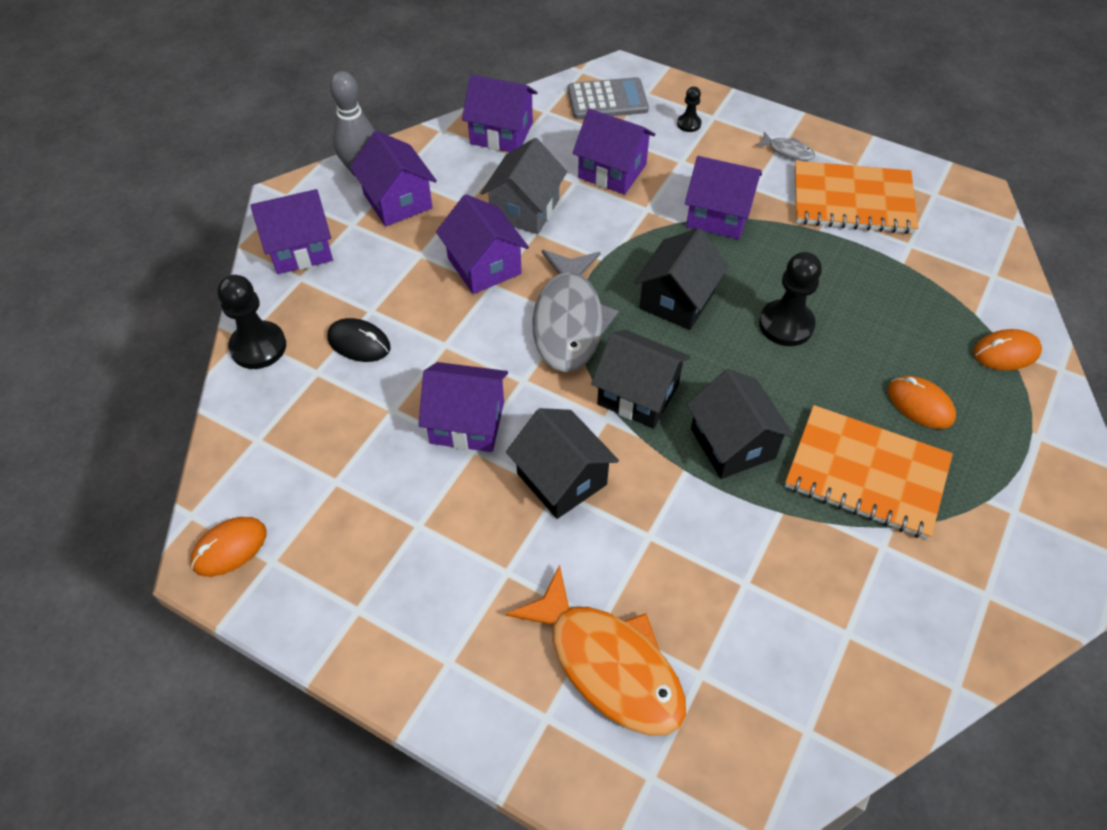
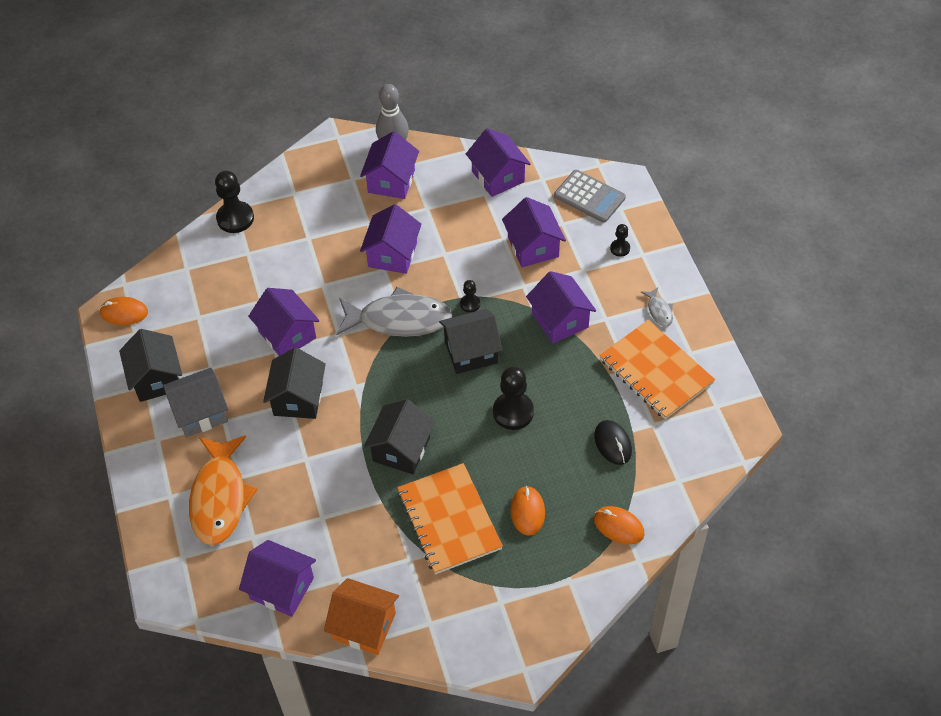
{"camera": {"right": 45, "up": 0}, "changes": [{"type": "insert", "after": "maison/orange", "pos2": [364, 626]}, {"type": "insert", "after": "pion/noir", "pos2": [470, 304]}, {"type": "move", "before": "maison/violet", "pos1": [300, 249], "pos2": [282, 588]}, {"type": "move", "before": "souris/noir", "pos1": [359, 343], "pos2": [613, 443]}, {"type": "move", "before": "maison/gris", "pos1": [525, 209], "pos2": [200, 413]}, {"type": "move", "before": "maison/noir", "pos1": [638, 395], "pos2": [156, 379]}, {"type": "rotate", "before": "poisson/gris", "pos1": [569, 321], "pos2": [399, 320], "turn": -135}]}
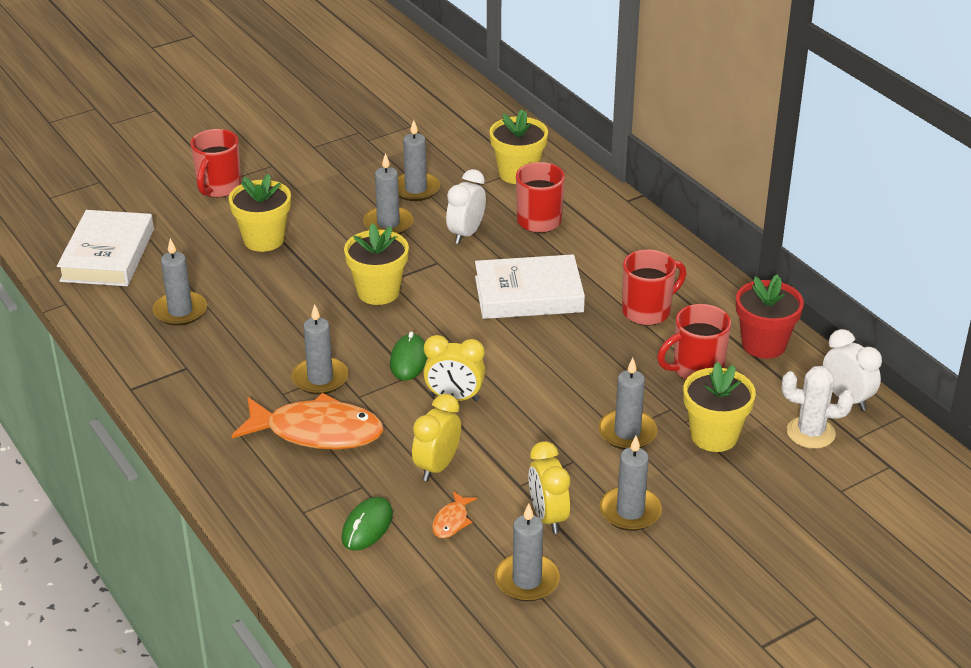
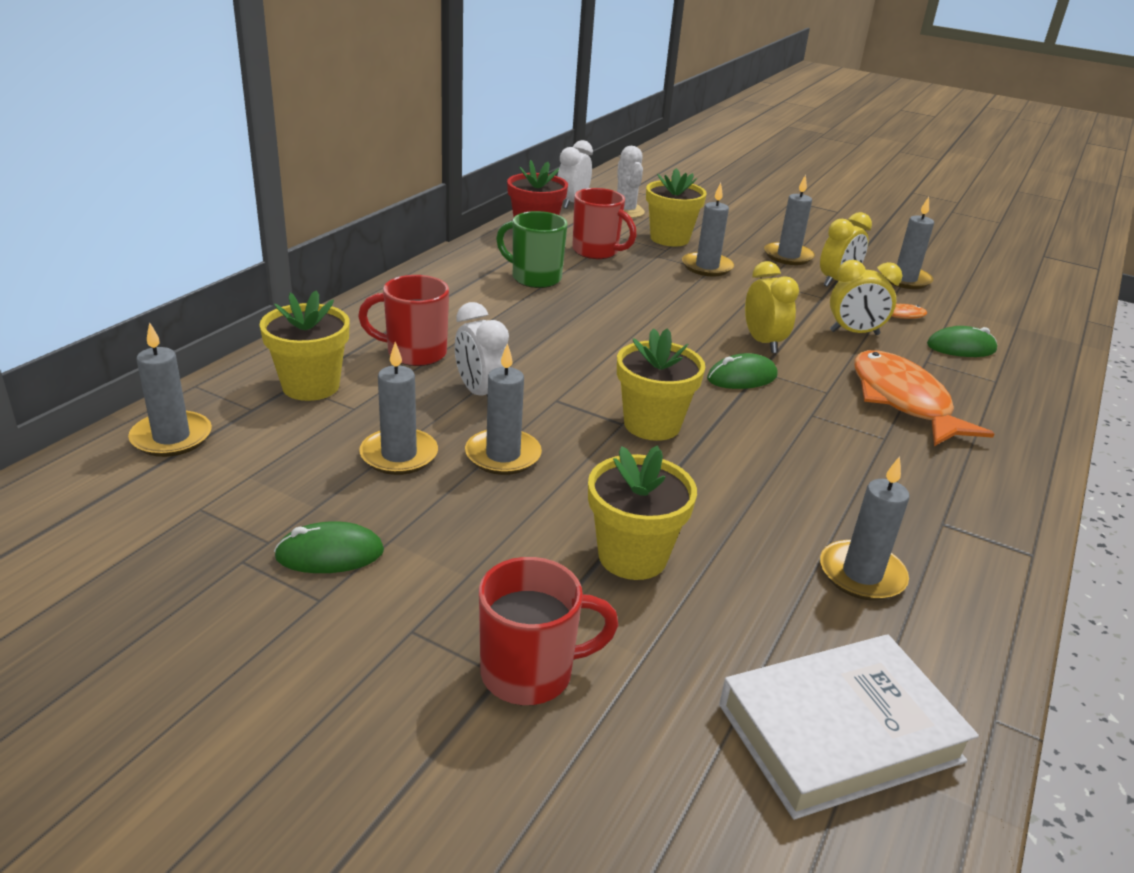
{"camera": {"right": -120, "up": -5}, "changes": [{"type": "delete", "before": "livre/blanc", "pos1": [528, 294]}, {"type": "insert", "after": "souris/vert", "pos2": [330, 554]}, {"type": "move", "before": "bougie/gris", "pos1": [320, 378], "pos2": [171, 437]}, {"type": "recolor", "before": "tasse/rouge", "after": "tasse/vert", "pos1": [648, 311], "pos2": [534, 278]}, {"type": "rotate", "before": "réveil/blanc", "pos1": [466, 234], "pos2": [480, 393], "turn": 60}]}
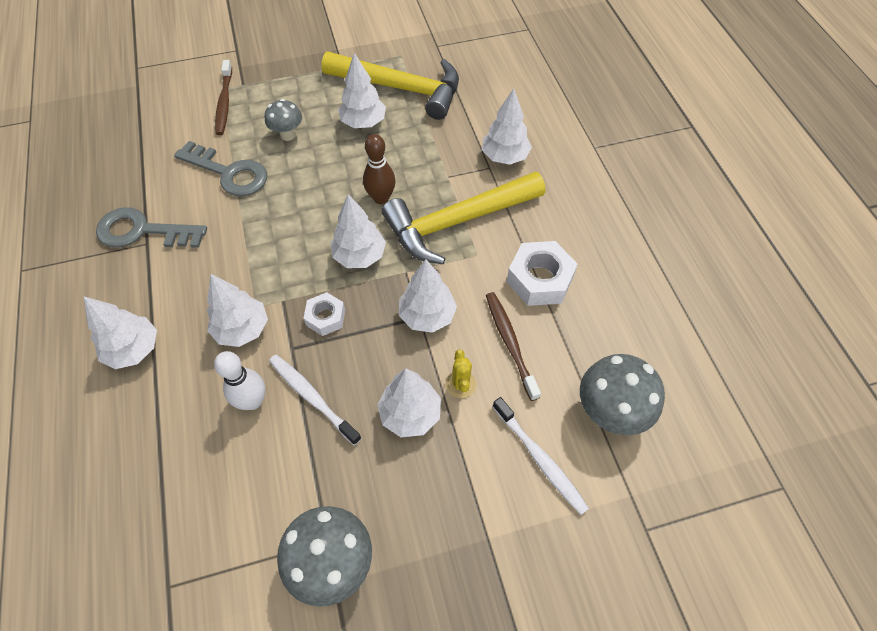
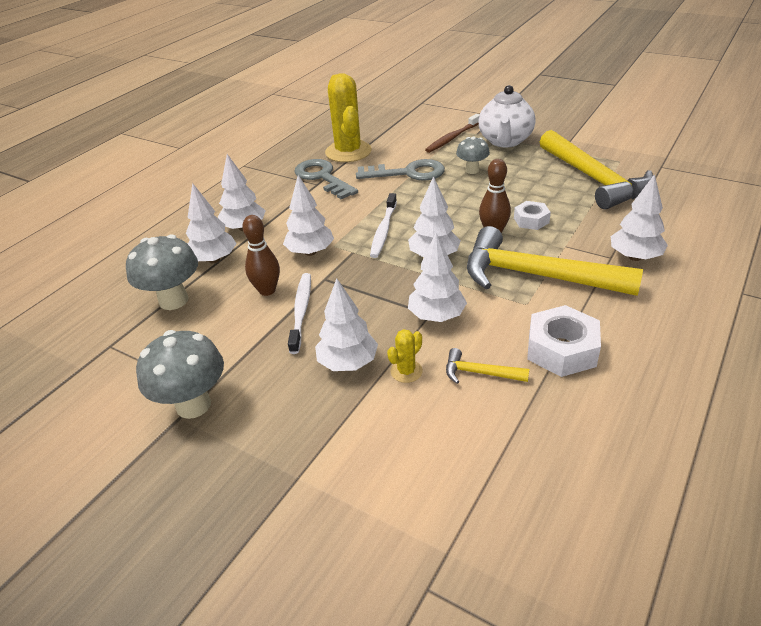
{"camera": {"right": 50, "up": -20}, "changes": [{"type": "insert", "after": "cactus/jaune", "pos2": [348, 152]}, {"type": "insert", "after": "théière/blanc", "pos2": [505, 141]}, {"type": "move", "before": "écrou/blanc", "pos1": [325, 317], "pos2": [531, 220]}, {"type": "move", "before": "arbre/blanc", "pos1": [363, 122], "pos2": [214, 260]}, {"type": "move", "before": "brosse à dents/blanc", "pos1": [540, 459], "pos2": [383, 230]}, {"type": "move", "before": "champignon/gris", "pos1": [609, 413], "pos2": [173, 300]}, {"type": "replace", "before": "brosse à dents/marron", "after": "marteau/jaune", "pos1": [510, 343], "pos2": [479, 373]}, {"type": "recolor", "before": "quille/blanc", "after": "quille/marron", "pos1": [253, 401], "pos2": [267, 290]}, {"type": "rotate", "before": "clé/gris", "pos1": [229, 173], "pos2": [408, 173], "turn": -75}]}
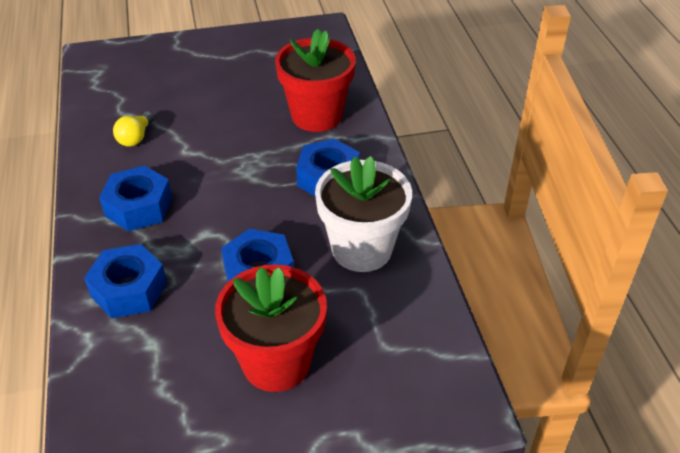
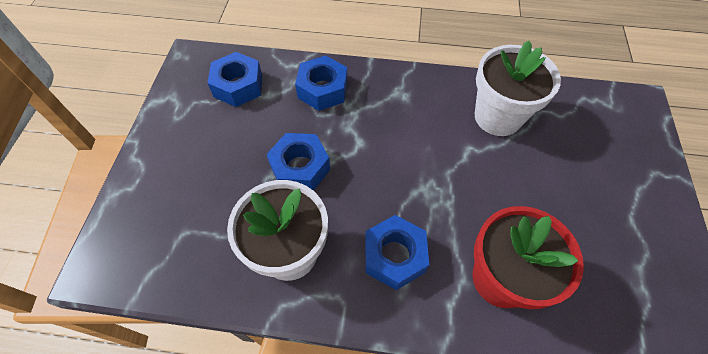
{"camera": {"right": 110, "up": 15}, "changes": [{"type": "delete", "before": "pot de fleurs/rouge", "pos1": [276, 362]}, {"type": "move", "before": "écrou/bleu", "pos1": [138, 207], "pos2": [238, 86]}, {"type": "replace", "before": "ampoule/jaune", "after": "pot de fleurs/blanc", "pos1": [135, 138], "pos2": [498, 117]}]}
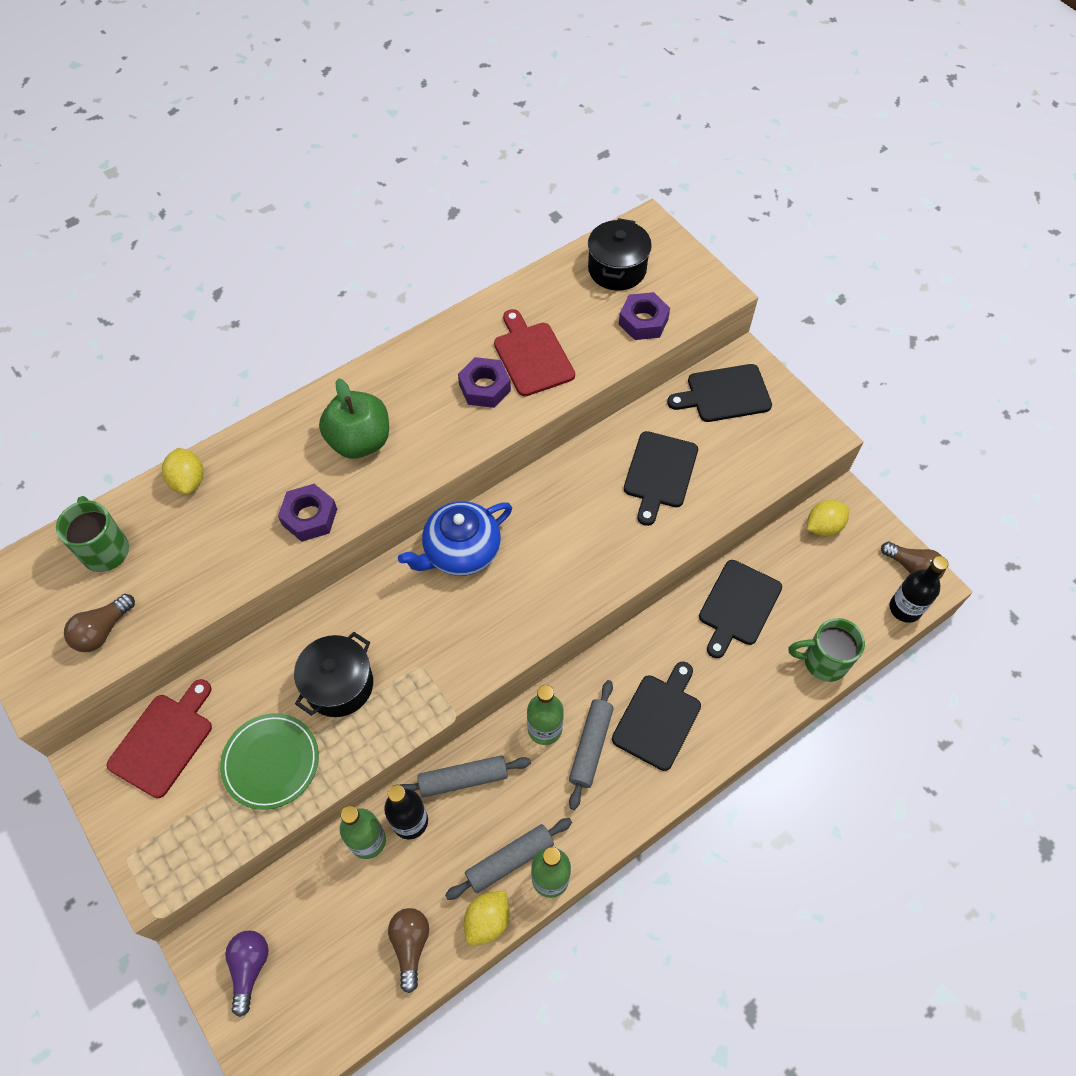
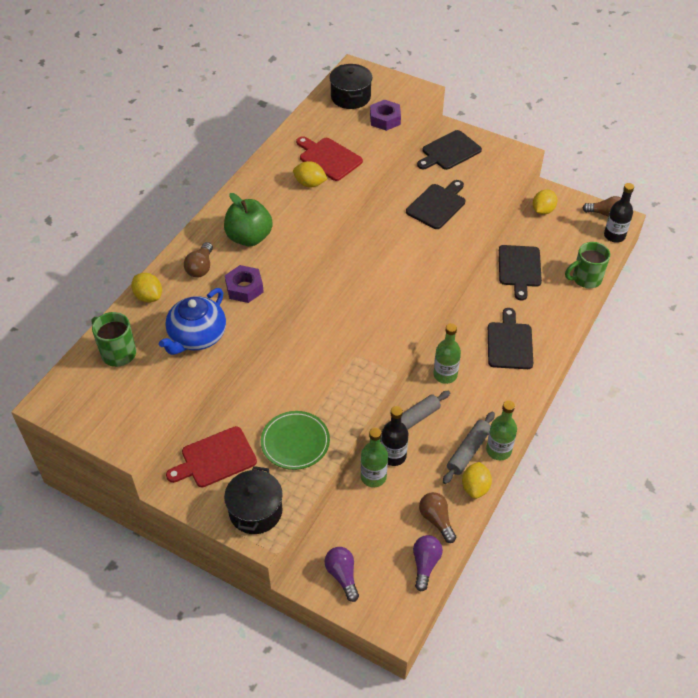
{"camera": {"right": -25, "up": -10}, "changes": [{"type": "delete", "before": "rouleau à pâtisserie/gris", "pos1": [590, 746]}, {"type": "insert", "after": "ampoule/violet", "pos2": [425, 564]}, {"type": "move", "before": "ampoule/marron", "pos1": [102, 630], "pos2": [200, 267]}, {"type": "move", "before": "marmite/noir", "pos1": [339, 685], "pos2": [255, 511]}, {"type": "move", "before": "théière/bleu", "pos1": [461, 551], "pos2": [197, 336]}, {"type": "replace", "before": "écrou/violet", "after": "citron/jaune", "pos1": [484, 387], "pos2": [310, 184]}, {"type": "rotate", "before": "planche à découper/rouge", "pos1": [164, 741], "pos2": [215, 458], "turn": -120}, {"type": "rotate", "before": "planche à découper/noir", "pos1": [659, 473], "pos2": [437, 205], "turn": -135}]}
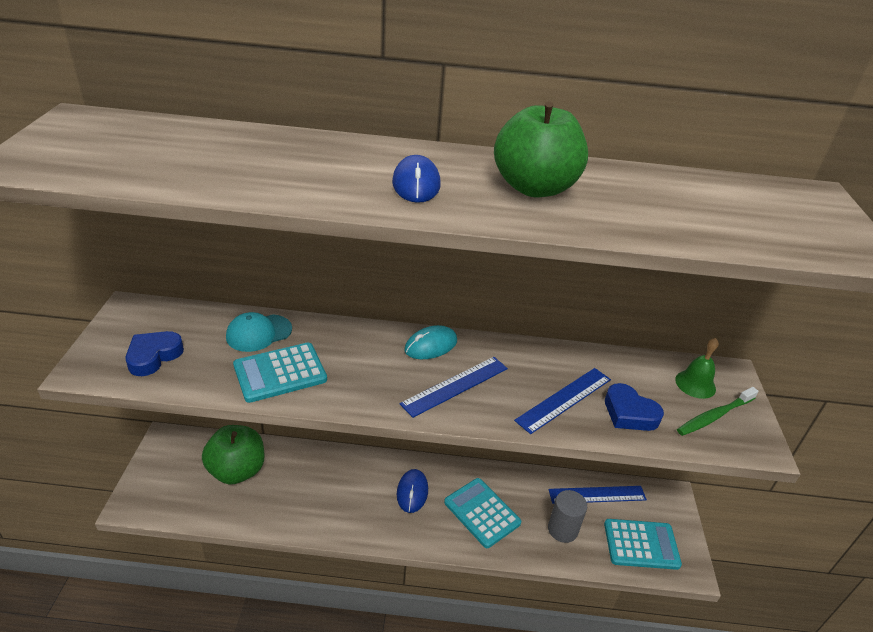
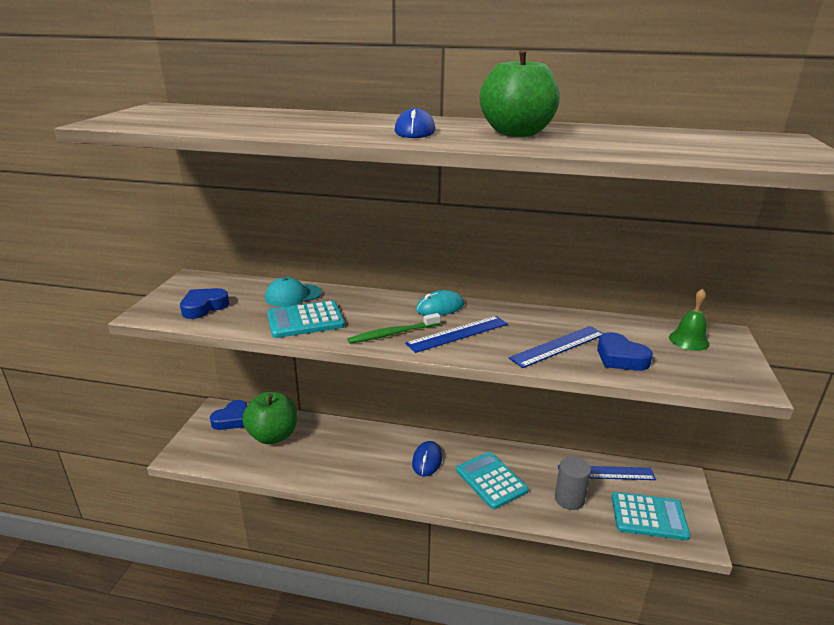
{"camera": {"right": 10, "up": -10}, "changes": [{"type": "insert", "after": "cœur/bleu", "pos2": [231, 419]}, {"type": "move", "before": "brosse à dents/vert", "pos1": [714, 416], "pos2": [393, 334]}]}
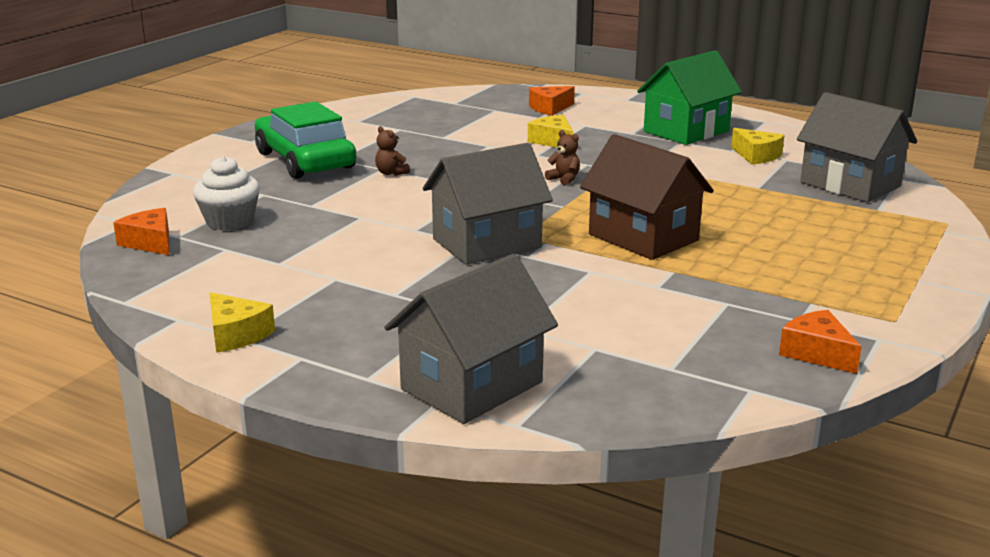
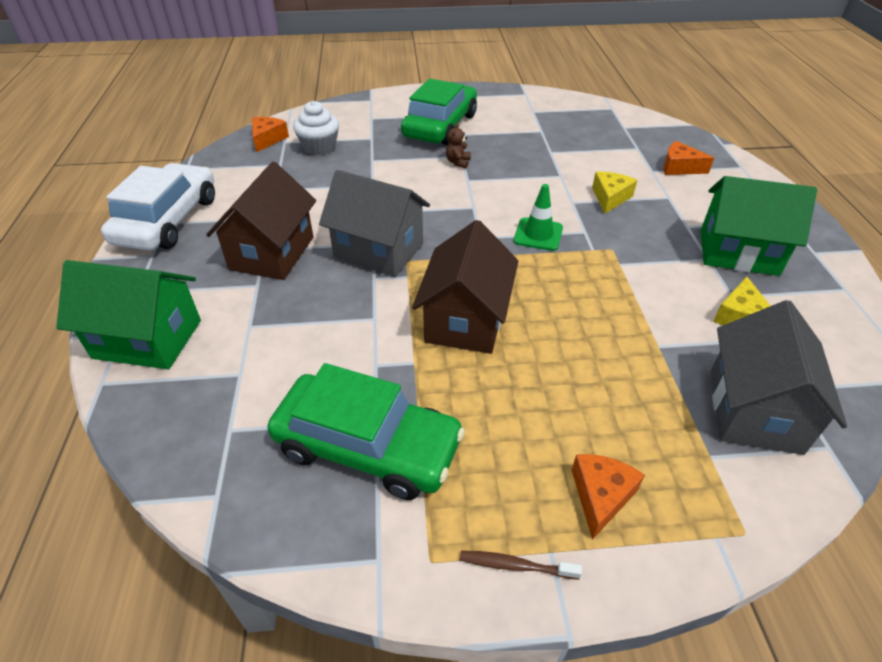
{"camera": {"right": 55, "up": 20}, "changes": [{"type": "insert", "after": "maison/marron", "pos2": [272, 253]}, {"type": "insert", "after": "voiture/vert", "pos2": [368, 446]}, {"type": "insert", "after": "brosse à dents/marron", "pos2": [515, 565]}, {"type": "move", "before": "fromage/orange", "pos1": [817, 353], "pos2": [600, 496]}, {"type": "replace", "before": "fromage/jaune", "after": "voiture/blanc", "pos1": [236, 334], "pos2": [168, 220]}, {"type": "replace", "before": "ours en peluche/marron", "after": "cône de chantier/vert", "pos1": [564, 179], "pos2": [538, 234]}, {"type": "recolor", "before": "maison/gris", "after": "maison/vert", "pos1": [472, 386], "pos2": [147, 339]}]}
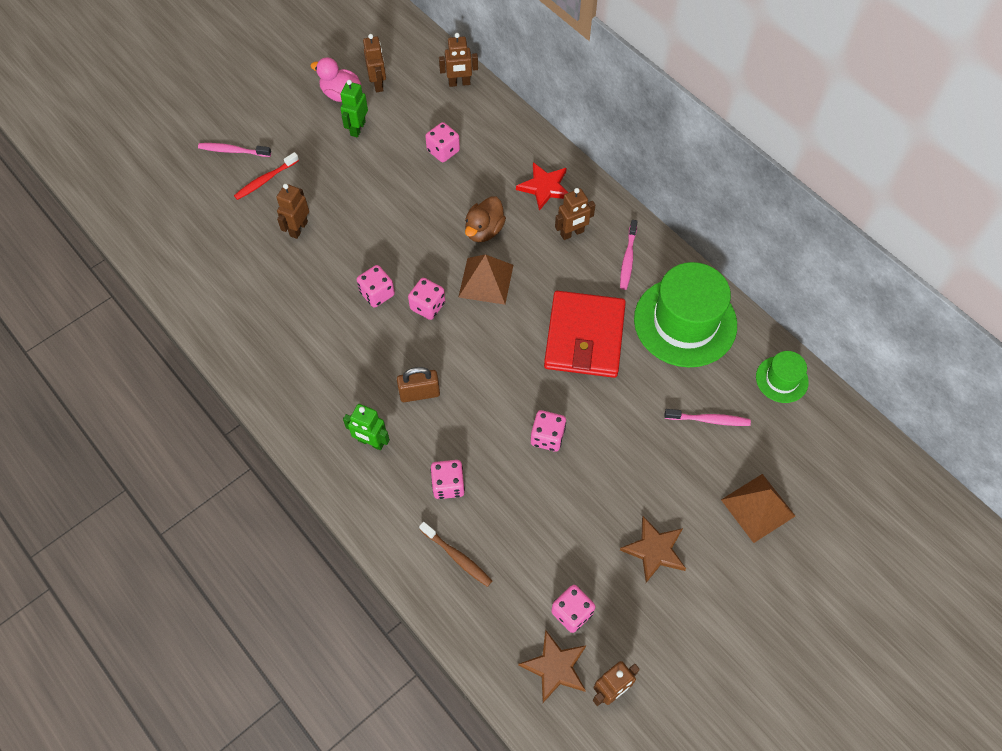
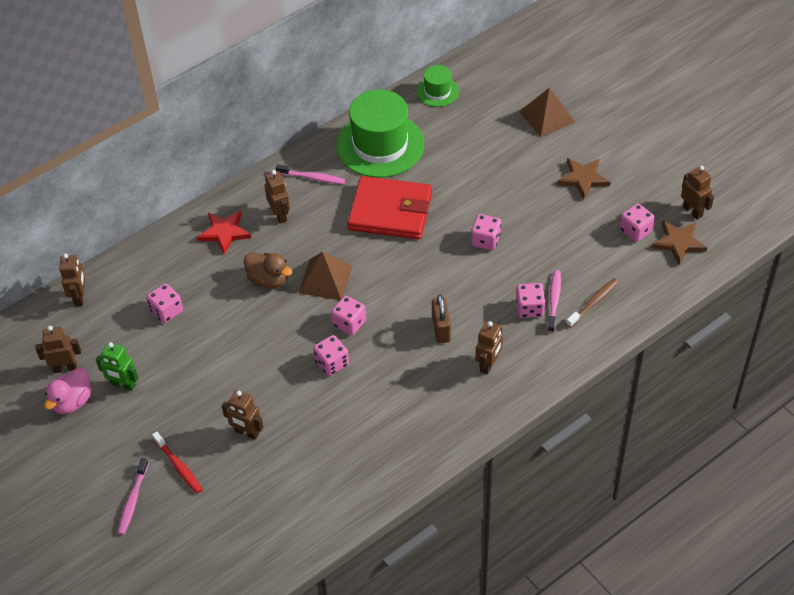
{"camera": {"right": -85, "up": -10}, "changes": [{"type": "move", "before": "brosse à dents/rose", "pos1": [709, 420], "pos2": [554, 300]}, {"type": "recolor", "before": "robot/vert", "after": "robot/marron", "pos1": [371, 442], "pos2": [488, 364]}]}
